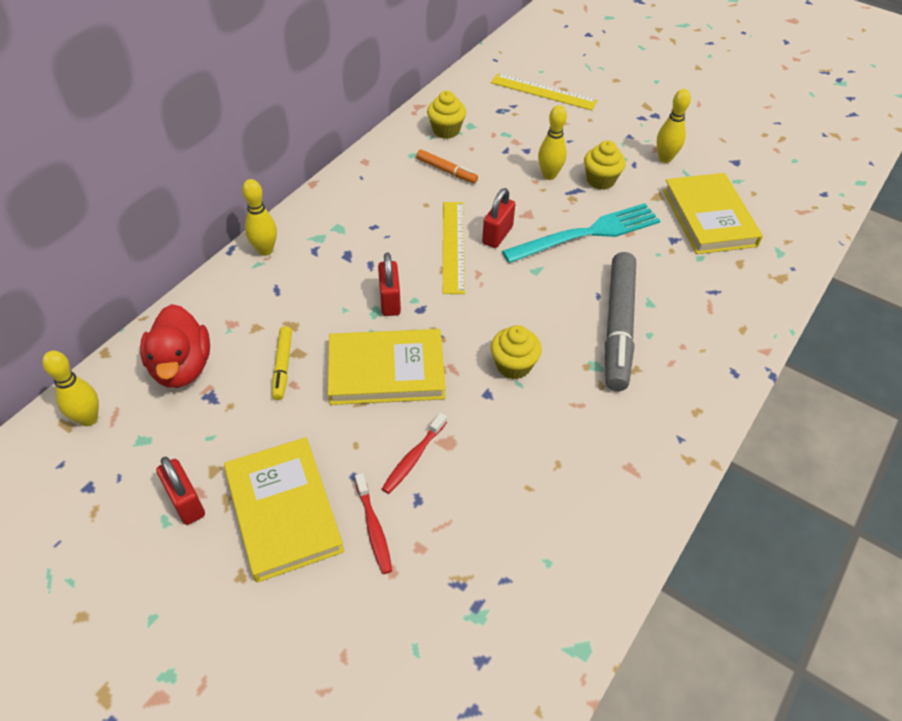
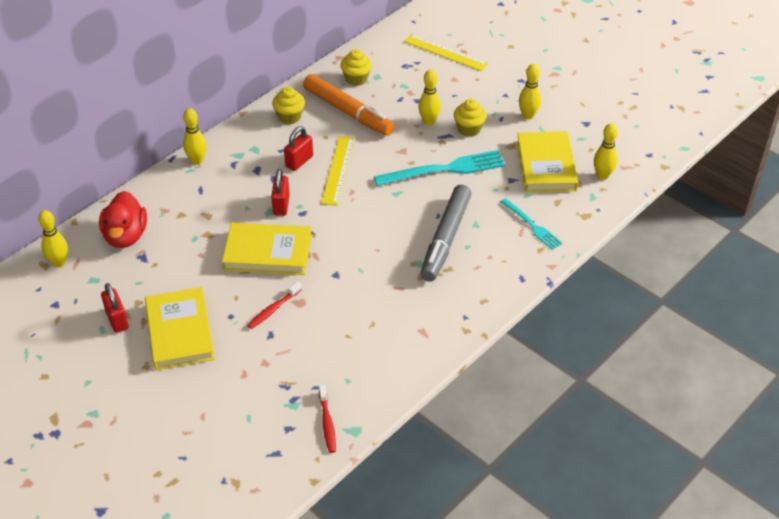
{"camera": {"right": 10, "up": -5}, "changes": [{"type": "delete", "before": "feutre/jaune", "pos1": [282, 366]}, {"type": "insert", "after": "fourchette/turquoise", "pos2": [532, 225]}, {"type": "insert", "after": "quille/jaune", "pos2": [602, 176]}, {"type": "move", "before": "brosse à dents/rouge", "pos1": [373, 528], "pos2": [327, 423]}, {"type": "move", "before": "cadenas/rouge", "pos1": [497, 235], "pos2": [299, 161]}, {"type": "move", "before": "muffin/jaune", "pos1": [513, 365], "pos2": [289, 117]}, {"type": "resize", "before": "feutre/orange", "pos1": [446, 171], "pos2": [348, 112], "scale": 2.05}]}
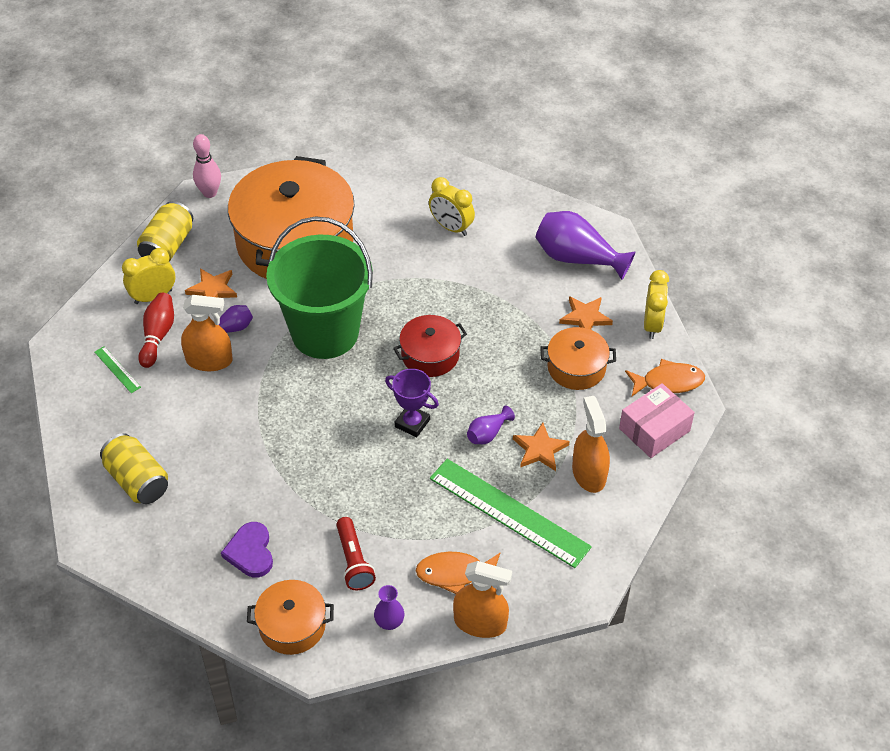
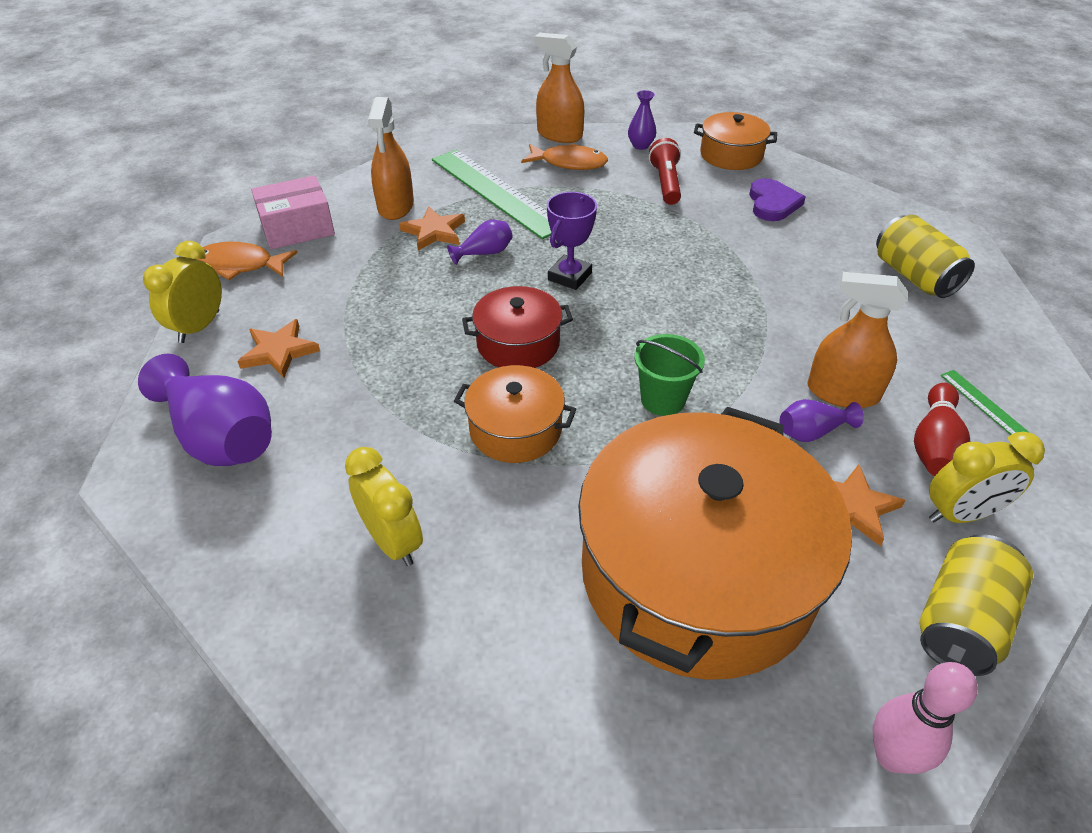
{"camera": {"right": -165, "up": -5}, "changes": [{"type": "move", "before": "marmite/orange", "pos1": [576, 368], "pos2": [515, 429]}, {"type": "rotate", "before": "trophée/violet", "pos1": [412, 423], "pos2": [569, 276], "turn": 75}, {"type": "resize", "before": "seau/vert", "pos1": [325, 332], "pos2": [662, 400], "scale": 0.42}]}
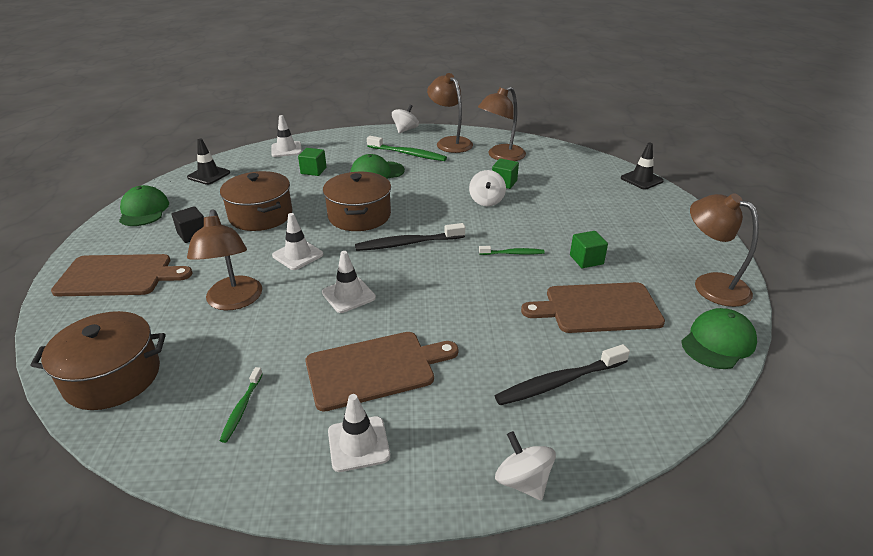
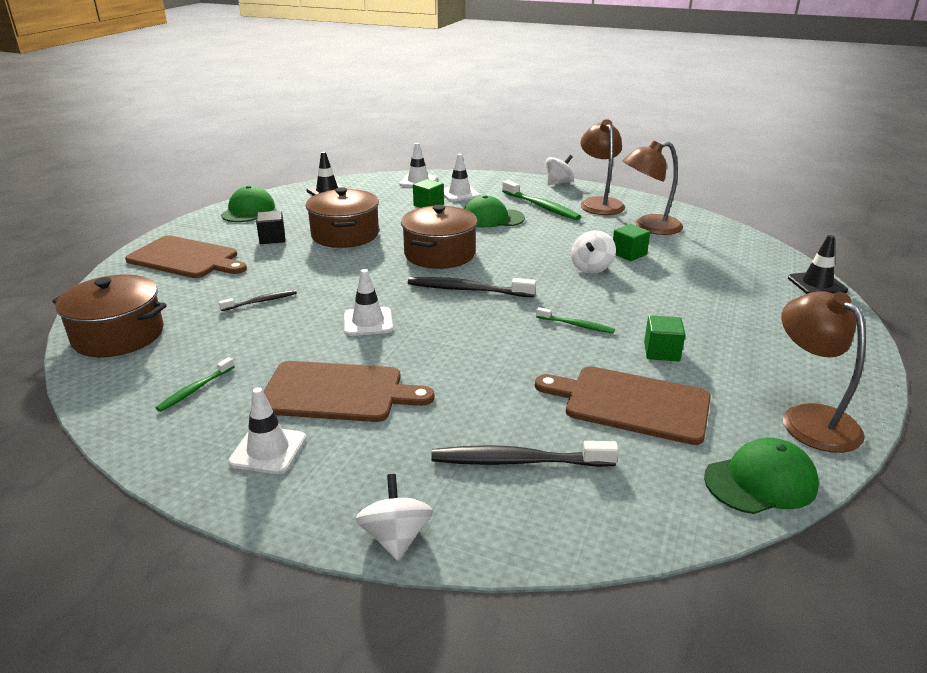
{"camera": {"right": 25, "up": -5}, "changes": [{"type": "move", "before": "cône de chantier/blanc", "pos1": [298, 255], "pos2": [459, 194]}, {"type": "replace", "before": "lampe/marron", "after": "brosse à dents/noir", "pos1": [234, 301], "pos2": [261, 301]}]}
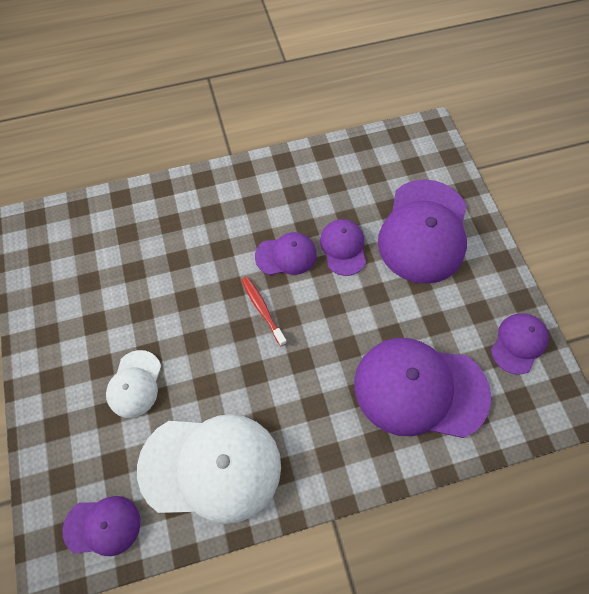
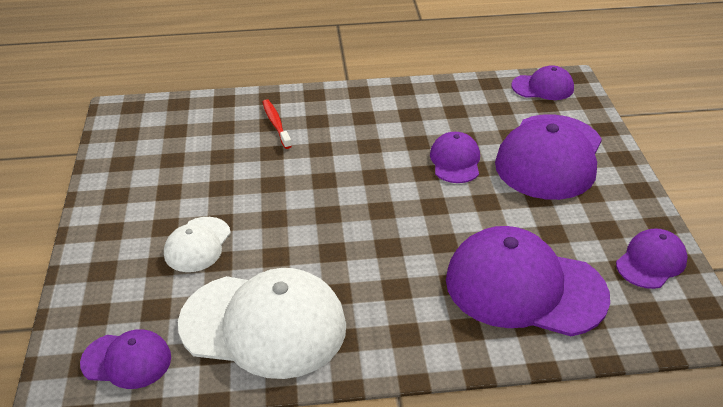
{"camera": {"right": 10, "up": -25}, "changes": [{"type": "move", "before": "brosse à dents/rouge", "pos1": [262, 310], "pos2": [276, 124]}, {"type": "move", "before": "casquette/violet", "pos1": [286, 255], "pos2": [543, 87]}]}
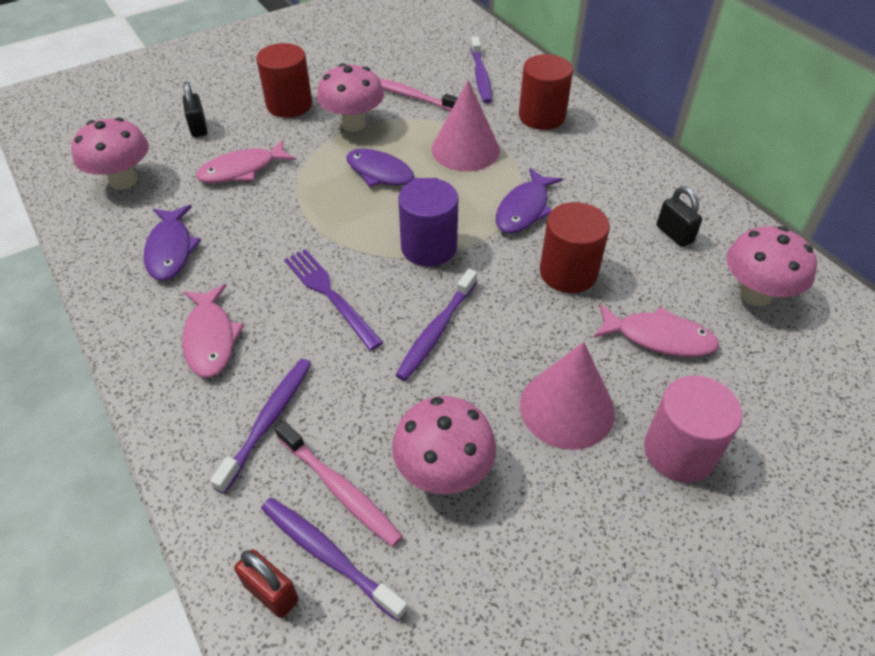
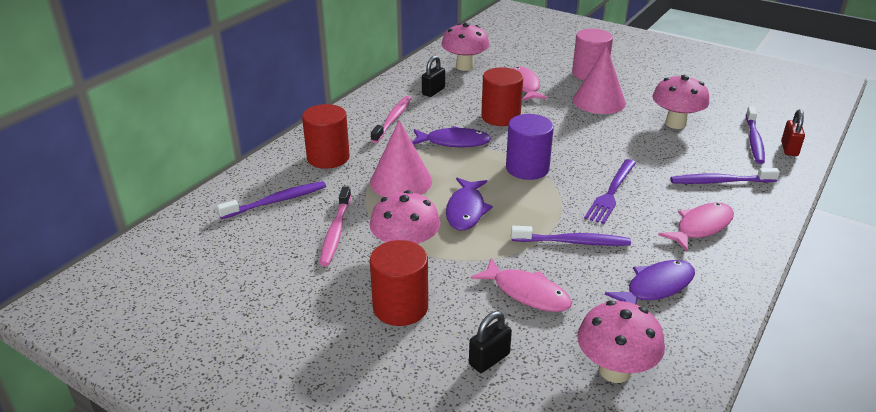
{"camera": {"right": -115, "up": -15}, "changes": [{"type": "move", "before": "brosse à dents/rose", "pos1": [340, 489], "pos2": [393, 119]}, {"type": "move", "before": "brosse à dents/violet", "pos1": [436, 331], "pos2": [573, 242]}]}
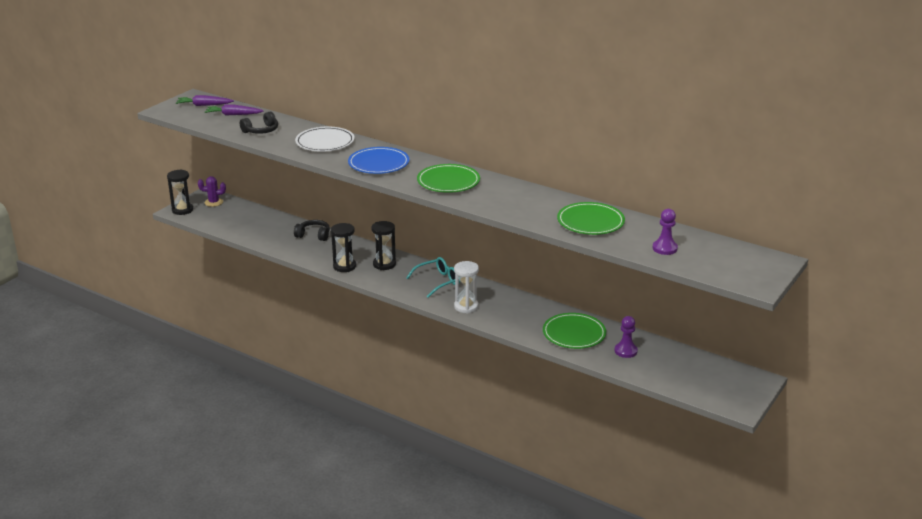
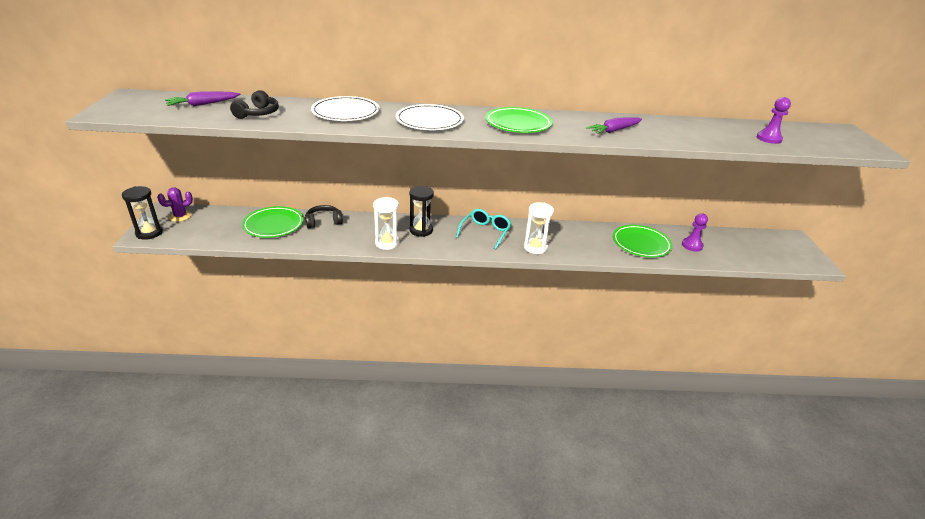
{"camera": {"right": -35, "up": 5}, "changes": [{"type": "move", "before": "carotte/violet", "pos1": [204, 105], "pos2": [614, 131]}, {"type": "move", "before": "assiette/vert", "pos1": [590, 222], "pos2": [273, 225]}, {"type": "recolor", "before": "sablier/noir", "after": "sablier/blanc", "pos1": [344, 266], "pos2": [387, 243]}, {"type": "recolor", "before": "assiette/bleu", "after": "assiette/blanc", "pos1": [378, 164], "pos2": [429, 121]}]}
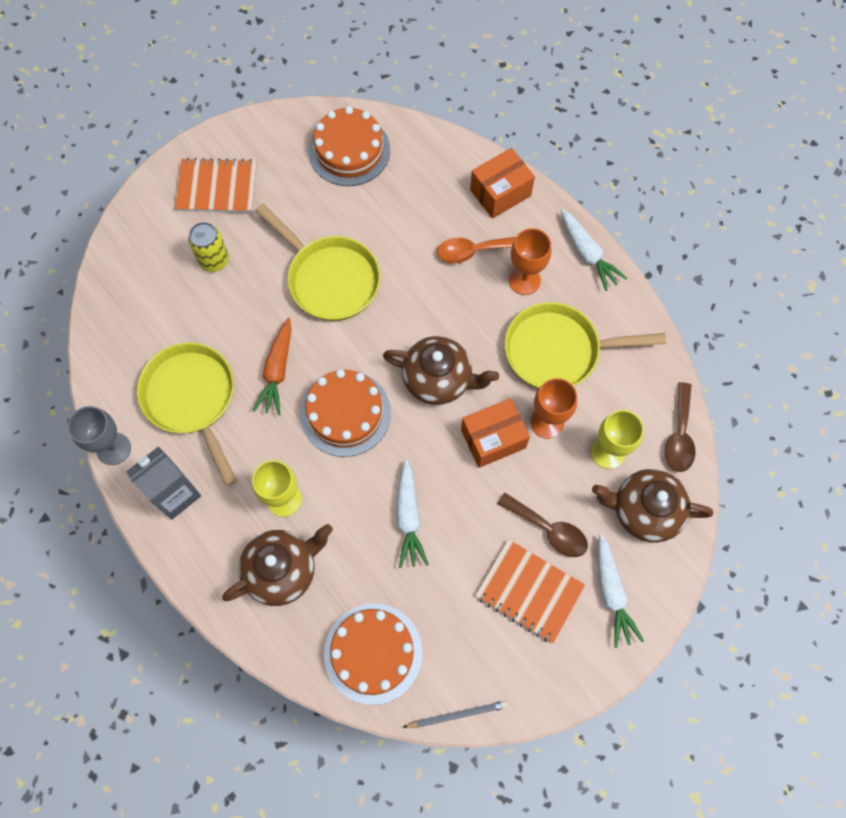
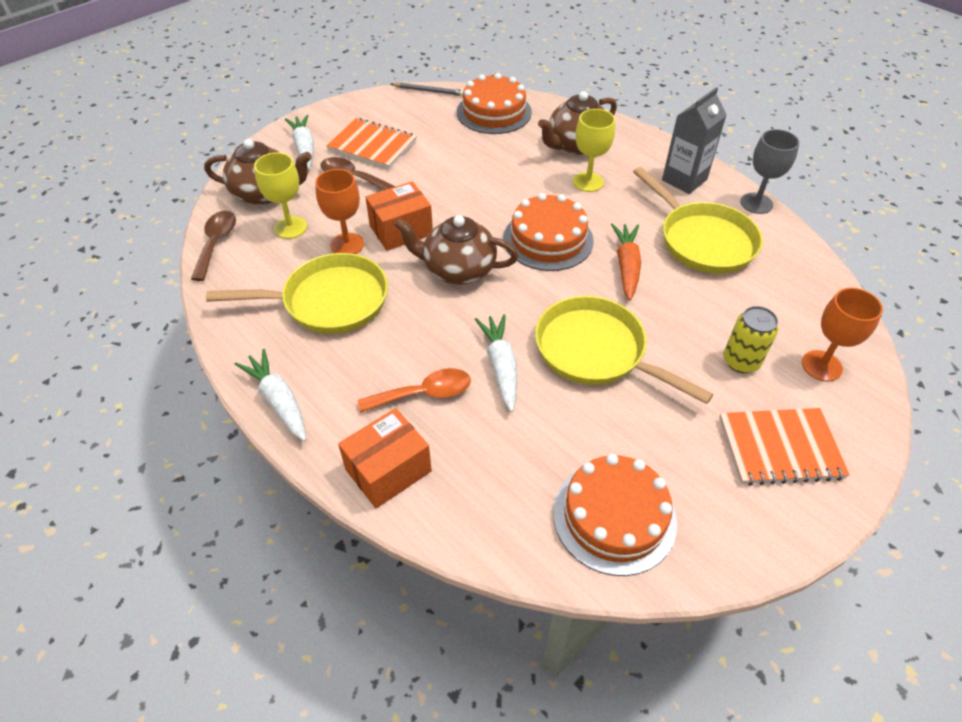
{"camera": {"right": 175, "up": -20}, "changes": [{"type": "move", "before": "carotte/blanc", "pos1": [408, 517], "pos2": [501, 366]}, {"type": "move", "before": "verre à pied/orange", "pos1": [524, 280], "pos2": [821, 366]}, {"type": "rotate", "before": "crayon/gris", "pos1": [457, 715], "pos2": [428, 91], "turn": -150}]}
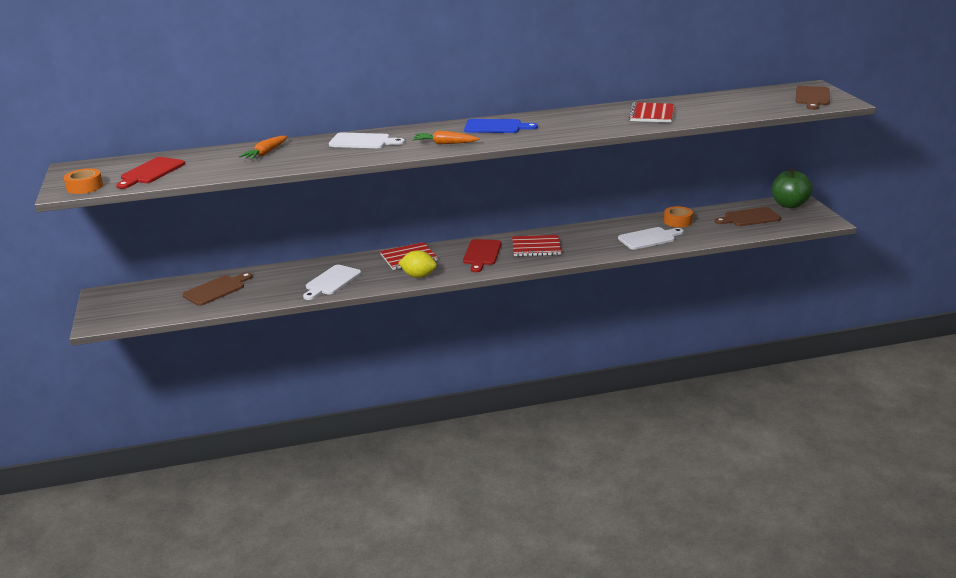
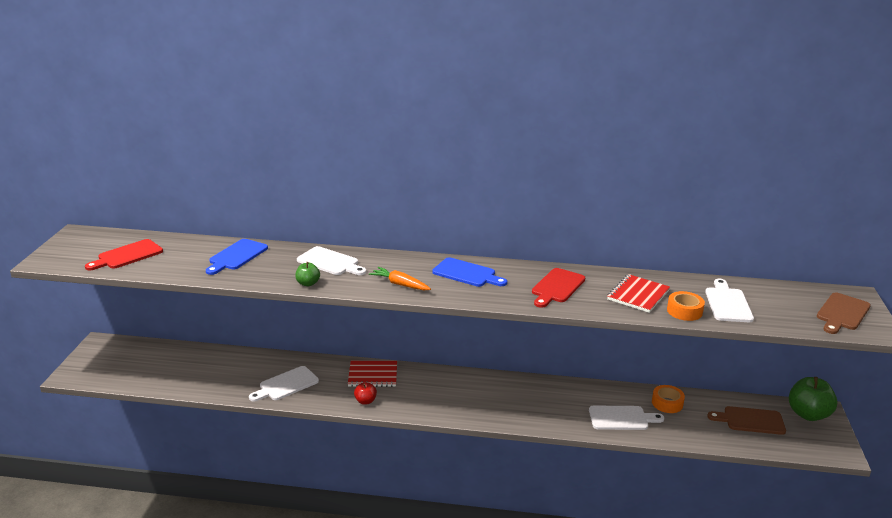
{"camera": {"right": 20, "up": 0}, "changes": [{"type": "delete", "before": "planche à découper/marron", "pos1": [216, 290]}, {"type": "delete", "before": "carnet/rouge", "pos1": [536, 247]}, {"type": "insert", "after": "pomme/vert", "pos2": [308, 283]}, {"type": "insert", "after": "planche à découper/blanc", "pos2": [728, 303]}, {"type": "move", "before": "ruban adhésif/orange", "pos1": [84, 187], "pos2": [684, 311]}, {"type": "move", "before": "planche à découper/rouge", "pos1": [481, 254], "pos2": [557, 287]}, {"type": "replace", "before": "carotte/orange", "after": "planche à découper/bleu", "pos1": [265, 153], "pos2": [236, 256]}, {"type": "replace", "before": "citron/jaune", "after": "pomme/rouge", "pos1": [418, 276], "pos2": [365, 401]}]}
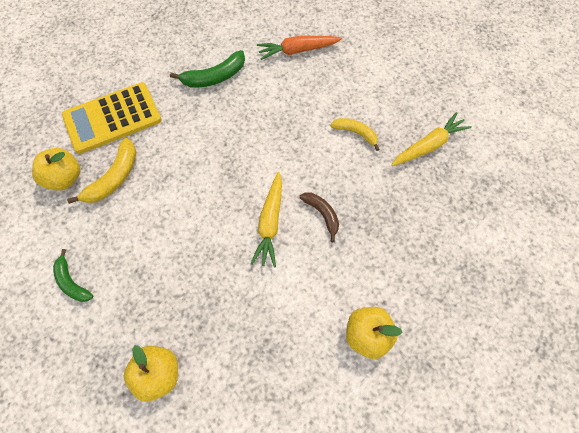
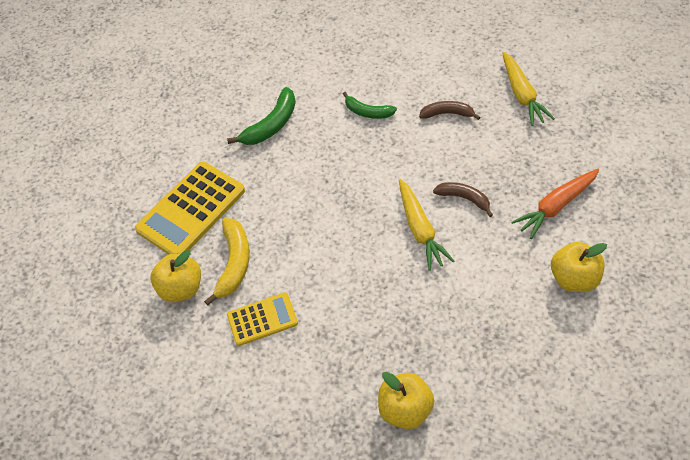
{"camera": {"right": -20, "up": -10}, "changes": [{"type": "insert", "after": "calculatrice/jaune", "pos2": [262, 319]}, {"type": "move", "before": "banane/vert", "pos1": [72, 282], "pos2": [368, 112]}, {"type": "move", "before": "carotte/orange", "pos1": [298, 50], "pos2": [556, 206]}, {"type": "recolor", "before": "banane/jaune", "after": "banane/marron", "pos1": [356, 133], "pos2": [447, 114]}, {"type": "rotate", "before": "carotte/jaune", "pos1": [428, 145], "pos2": [522, 94], "turn": 135}]}
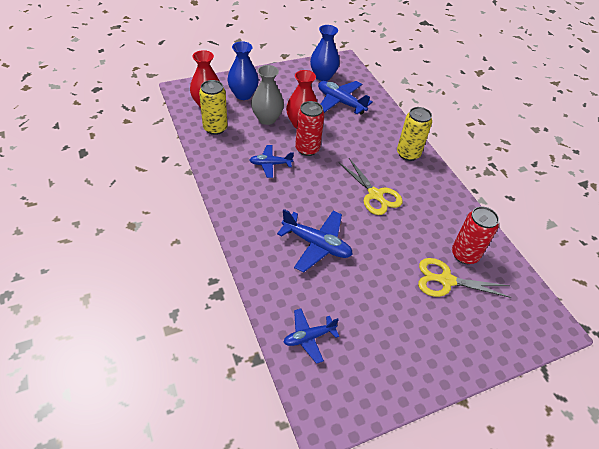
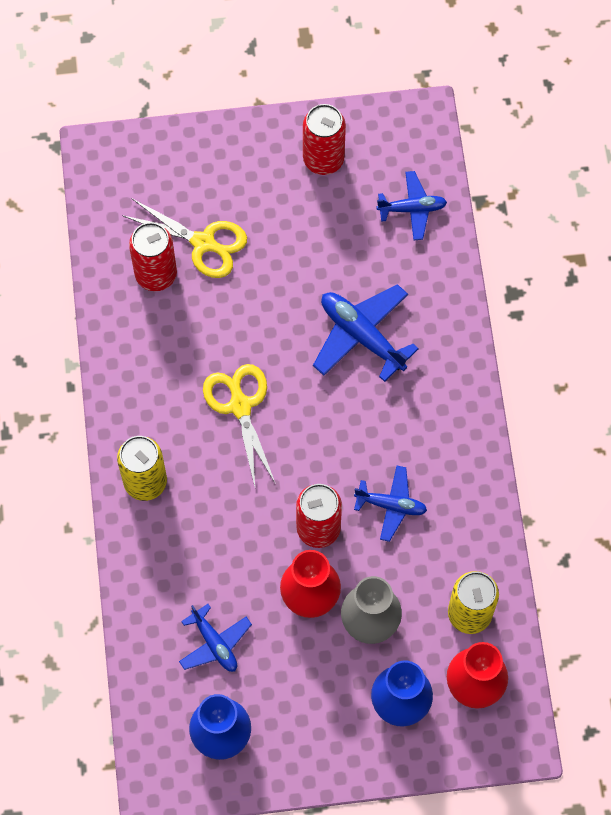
{"camera": {"right": -160, "up": 20}, "changes": [{"type": "insert", "after": "canette/rouge", "pos2": [323, 159]}, {"type": "resize", "before": "avion/bleu", "pos1": [340, 102], "pos2": [215, 643], "scale": 0.63}]}
